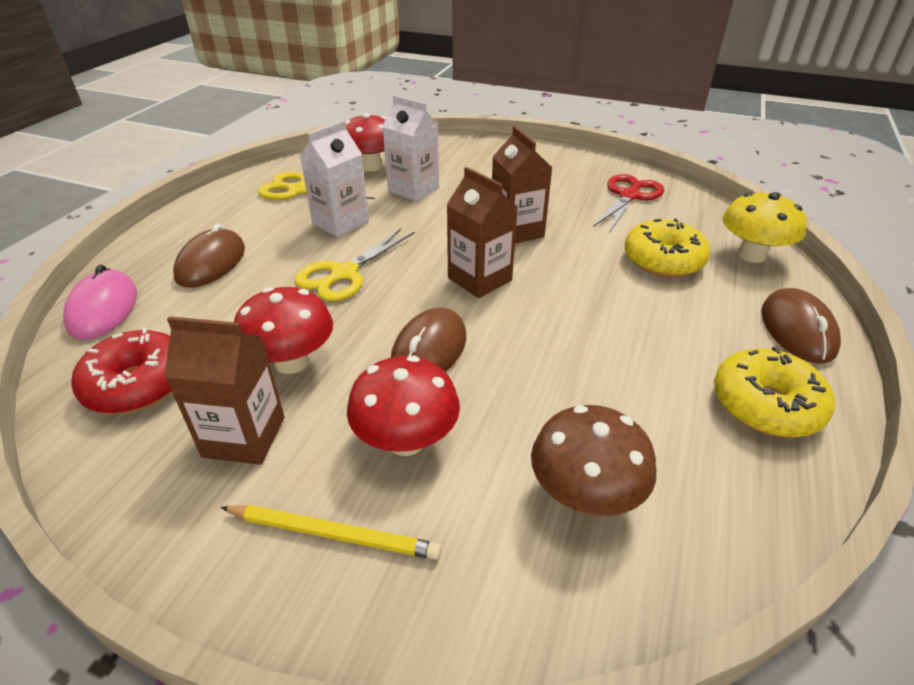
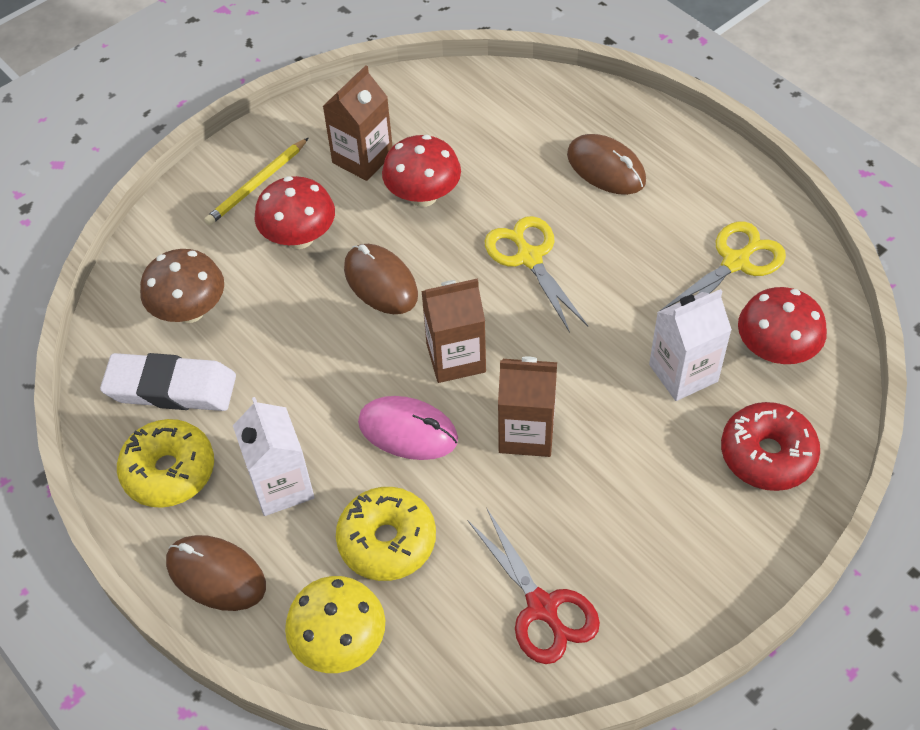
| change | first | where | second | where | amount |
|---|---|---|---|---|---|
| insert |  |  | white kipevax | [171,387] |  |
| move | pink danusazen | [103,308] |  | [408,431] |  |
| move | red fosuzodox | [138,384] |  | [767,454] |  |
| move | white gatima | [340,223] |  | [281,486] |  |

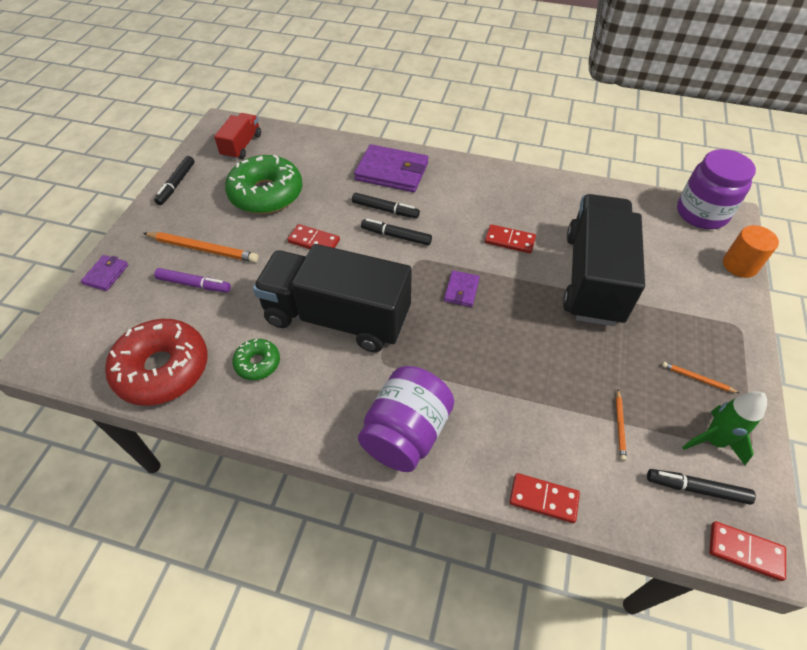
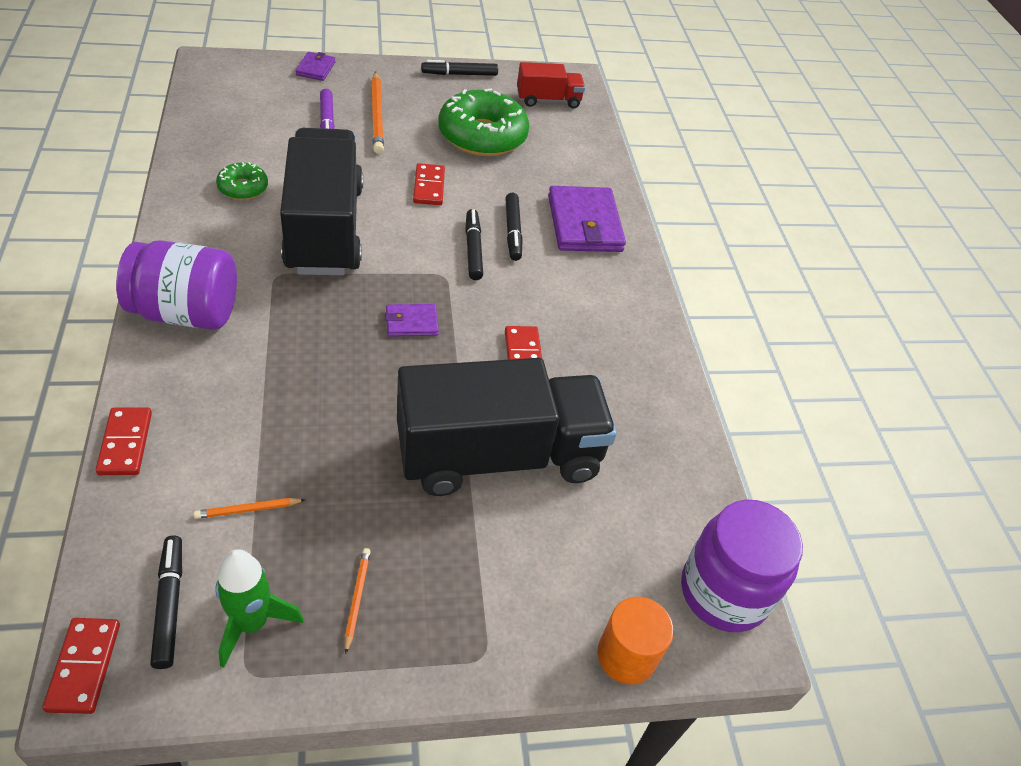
| change | first | where | second | where | amount |
|---|---|---|---|---|---|
| delete | red fosuzodox | [162,369] |  |  |  |
| rotate | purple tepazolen | [106,274] |  | [315,68] | 75 degrees counterclockwise |

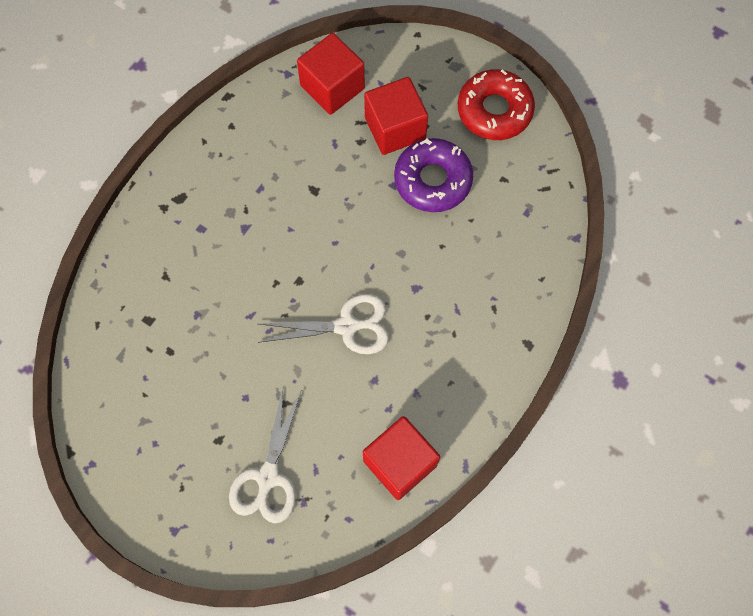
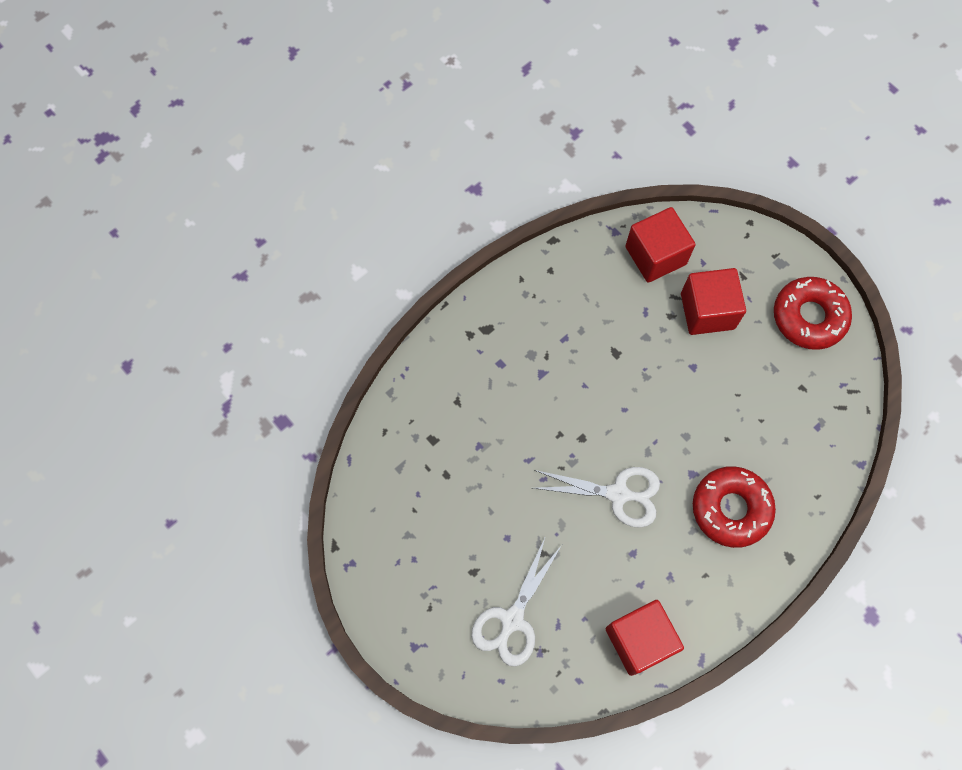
| change | first | where | second | where | amount |
|---|---|---|---|---|---|
| delete | purple fosuzodox | [433,180] |  |  |  |
| insert |  |  | red fosuzodox | [731,509] |  |

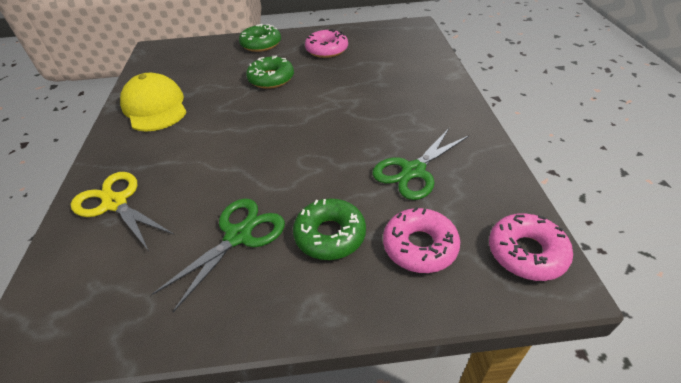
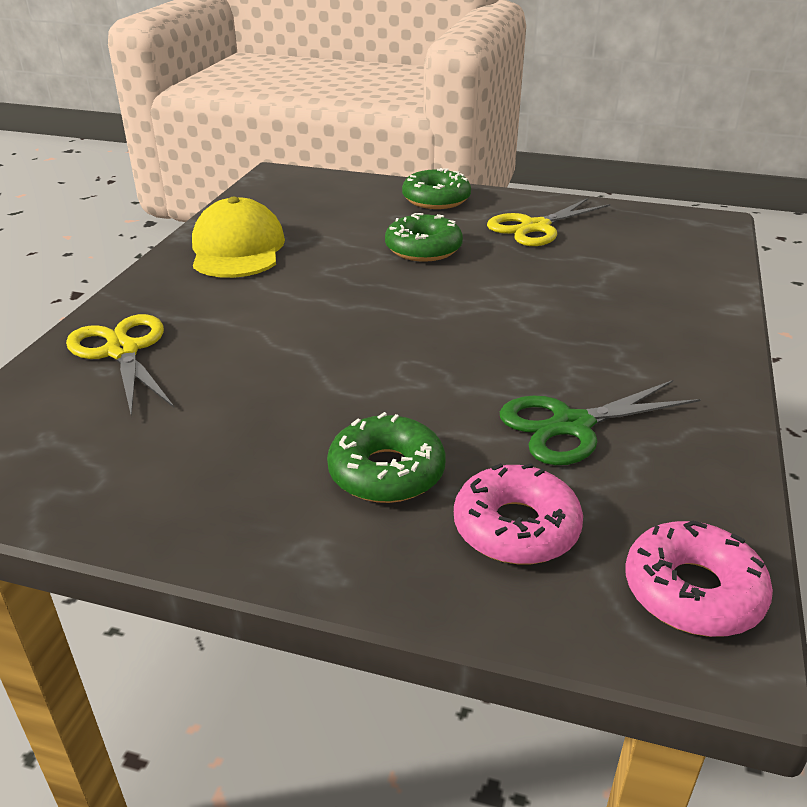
| change | first | where | second | where | amount |
|---|---|---|---|---|---|
| delete | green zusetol | [238,236] |  |  |  |
| replace | pink fosuzodox | [326,50] | yellow zusetol | [535,227] |  |

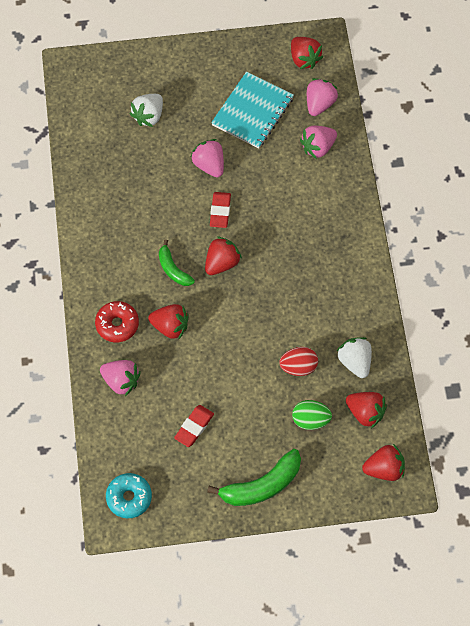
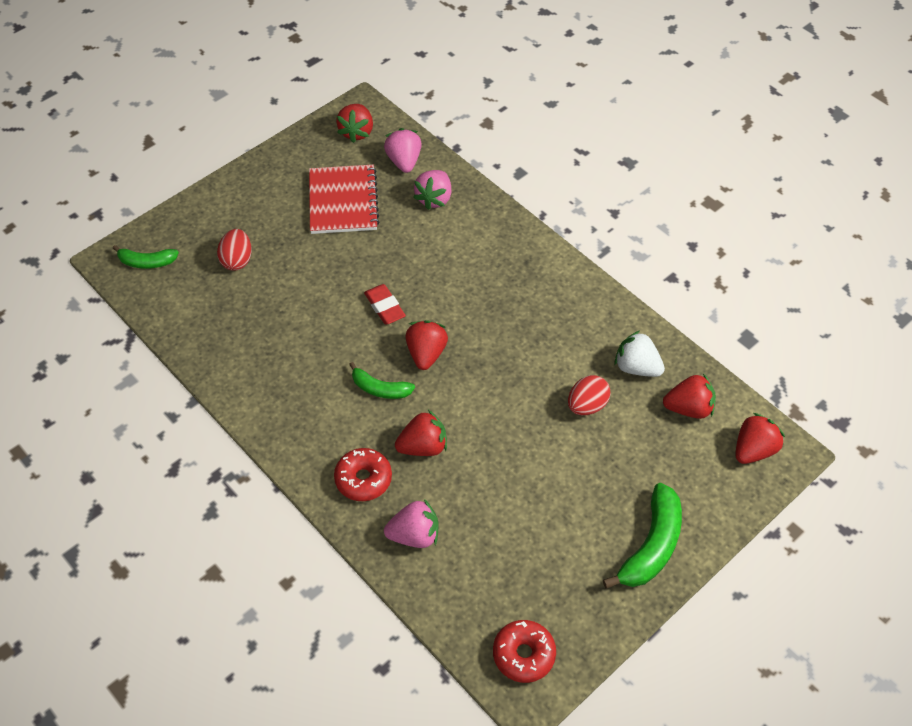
| change | first | where | second | where | amount |
|---|---|---|---|---|---|
| delete | red kipevax | [194,427] |  |  |  |
| delete | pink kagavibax | [209,165] |  |  |  |
| delete | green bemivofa | [310,420] |  |  |  |
| insert |  |  | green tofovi | [147,262] |  |
| replace | white kagavibax | [148,116] | red bemivofa | [237,260] |  |
| recolor | turquoise fosuzodox | [129,498] | red fosuzodox | [523,654] |  |
| recolor | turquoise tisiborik | [252,111] | red tisiborik | [343,201] |  |
| rotate | red kagavibax | [304,59] |  | [357,132] | 75 degrees clockwise |

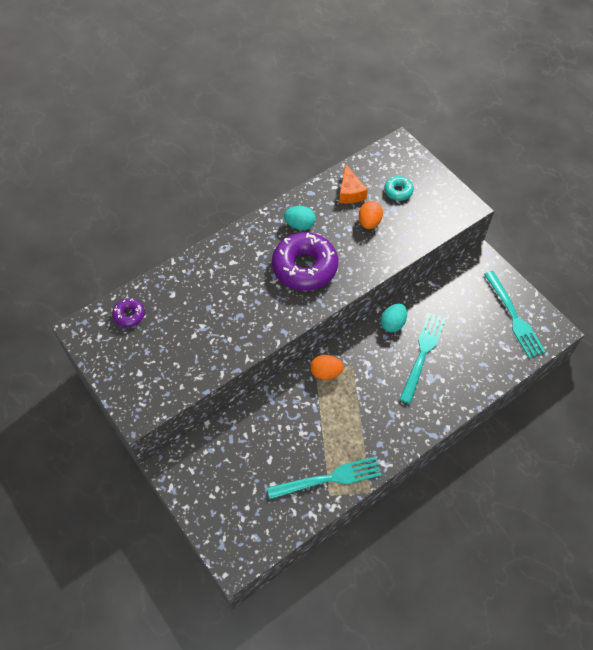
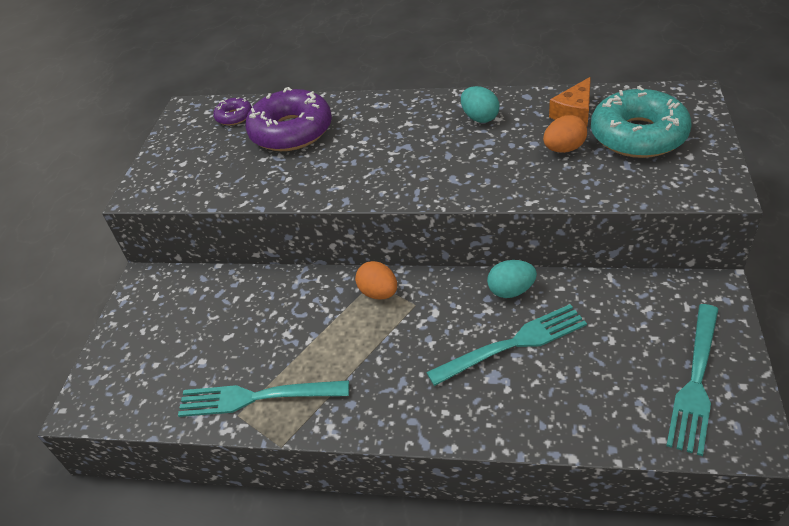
| change | first | where | second | where | amount |
|---|---|---|---|---|---|
| move | purple fosuzodox | [304,267] |  | [291,131] |  |
| rotate | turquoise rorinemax | [328,478] |  | [257,397] | 150 degrees clockwise |
| resize | turquoise fosuzodox | [398,191] |  | [638,135] | x2.12 |

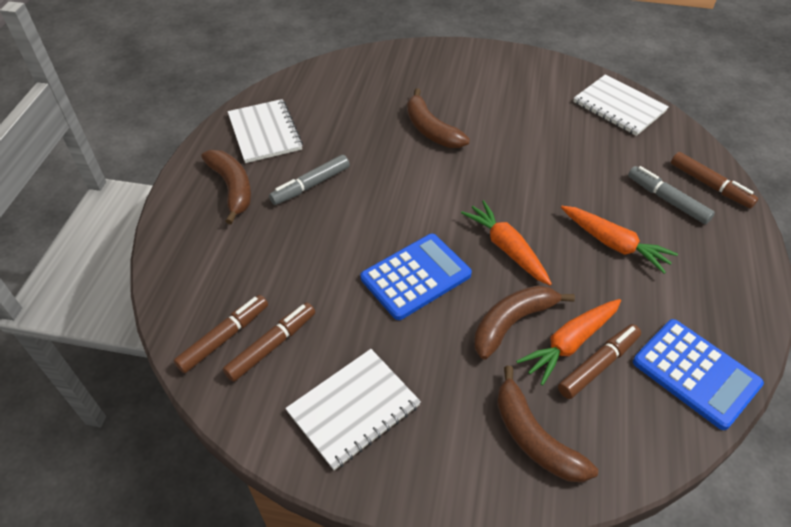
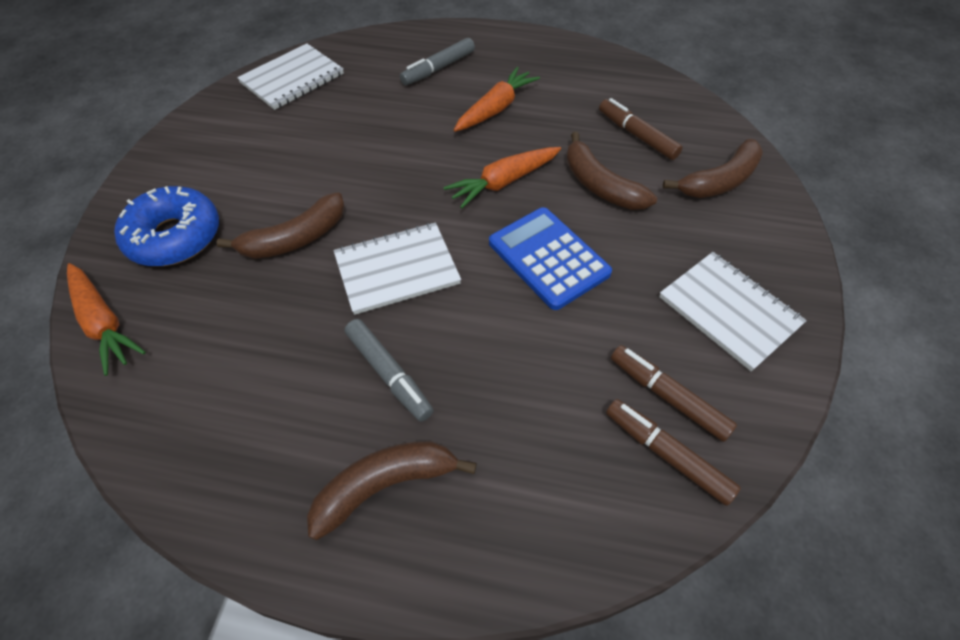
| change | first | where | second | where | amount |
|---|---|---|---|---|---|
| delete | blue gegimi | [695,373] |  |  |  |
| delete | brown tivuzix | [710,185] |  |  |  |
| insert |  |  | blue fosuzodox | [174,237] |  |
| move | white tisiborik | [265,132] |  | [397,269] |  |
| move | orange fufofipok | [570,343] |  | [103,323] |  |

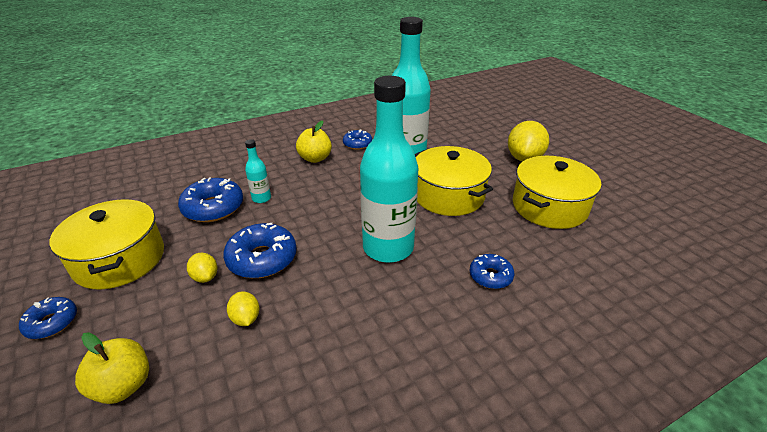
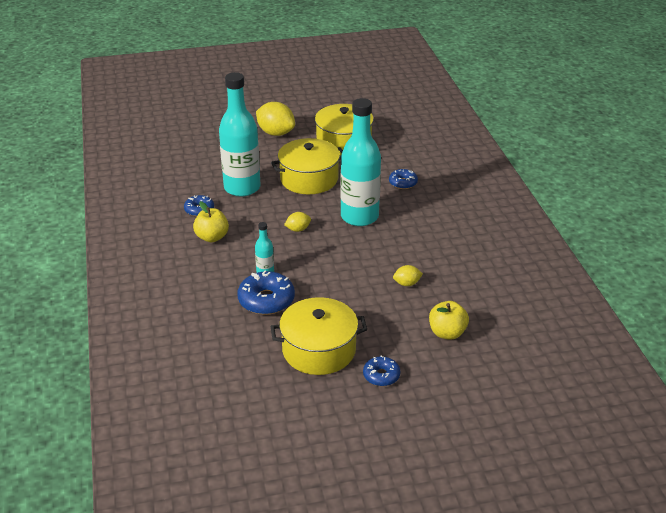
| change | first | where | second | where | amount |
|---|---|---|---|---|---|
| delete | blue fosuzodox | [262,259] |  |  |  |
| move | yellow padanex | [205,277] |  | [298,229] |  |

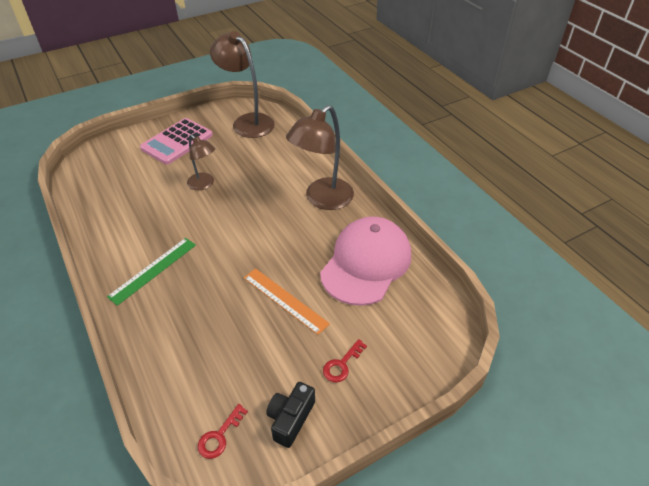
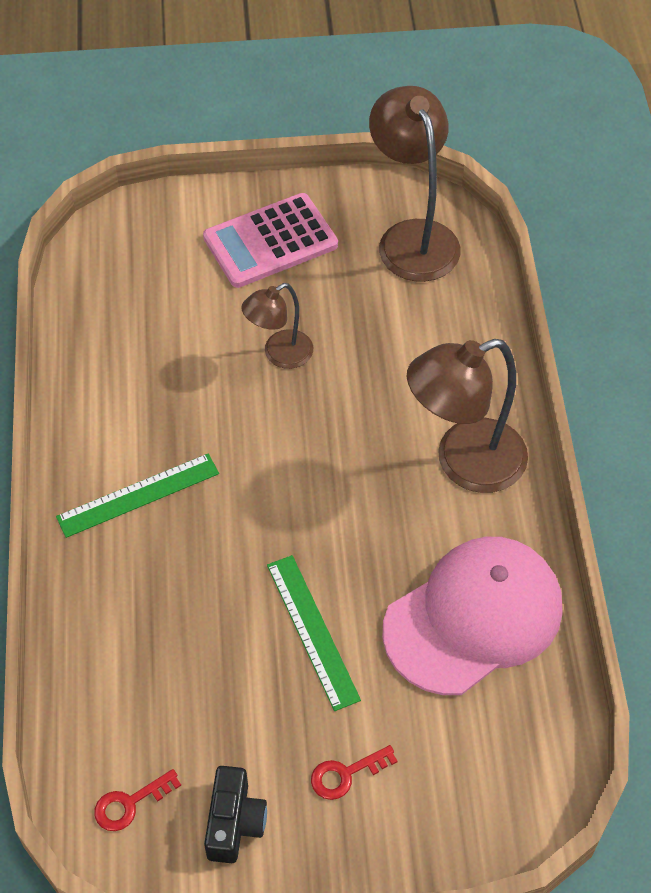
| change | first | where | second | where | amount |
|---|---|---|---|---|---|
| recolor | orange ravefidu | [285,300] | green ravefidu | [312,631] |  |
| rotate | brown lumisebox | [204,184] |  | [279,355] | 75 degrees clockwise |
| rotate | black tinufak | [290,419] |  | [234,822] | 135 degrees clockwise |

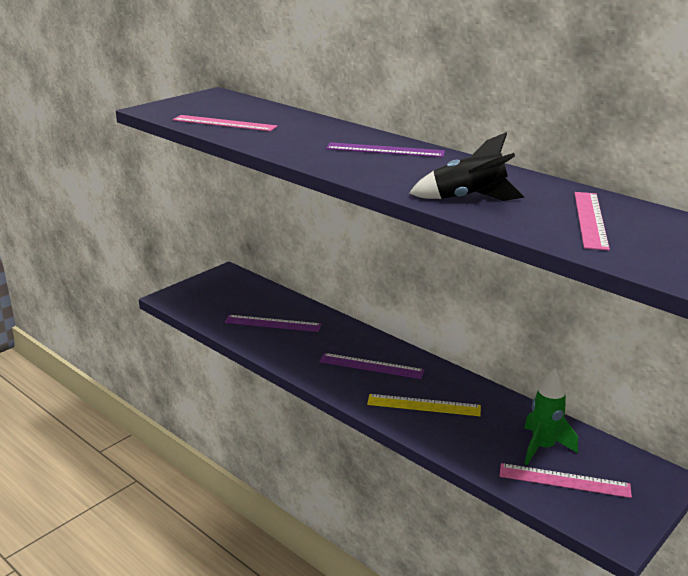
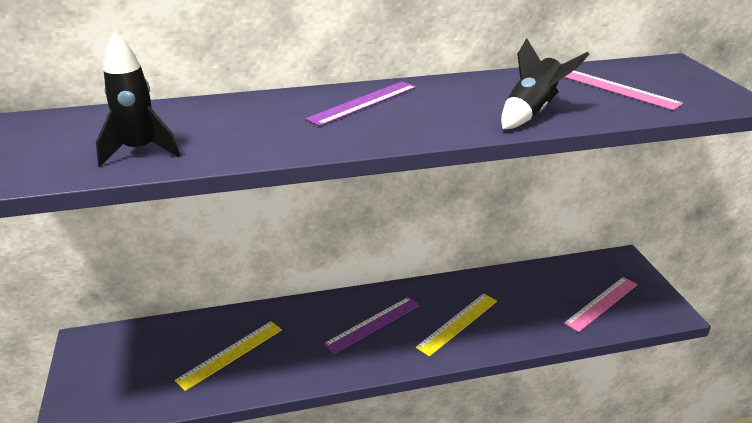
| change | first | where | second | where | amount |
|---|---|---|---|---|---|
| delete | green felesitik | [542,447] |  |  |  |
| replace | pink ravefidu | [224,123] | black felesitik | [140,151] |  |
| recolor | purple ravefidu | [273,323] | yellow ravefidu | [230,354] |  |

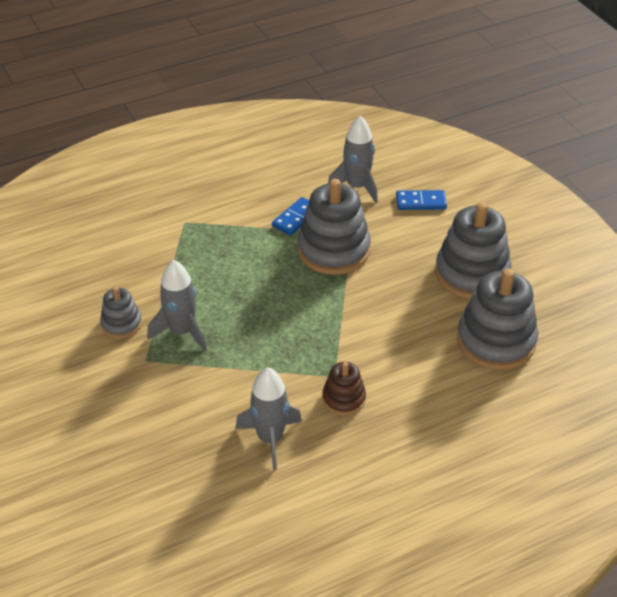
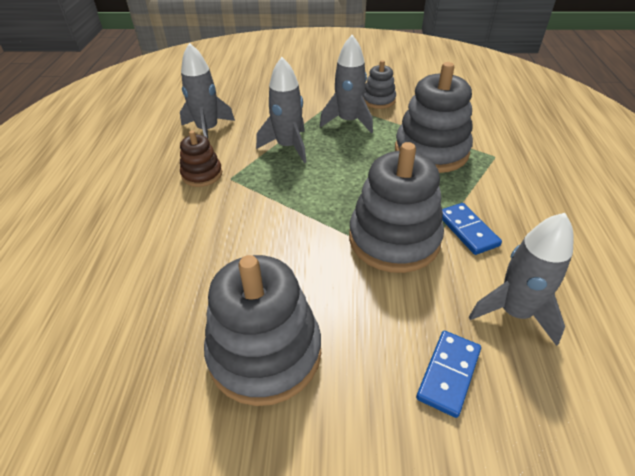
| change | first | where | second | where | amount |
|---|---|---|---|---|---|
| insert |  |  | grey felesitik | [288,147] |  |
| move | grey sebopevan | [496,341] |  | [431,151] |  |

